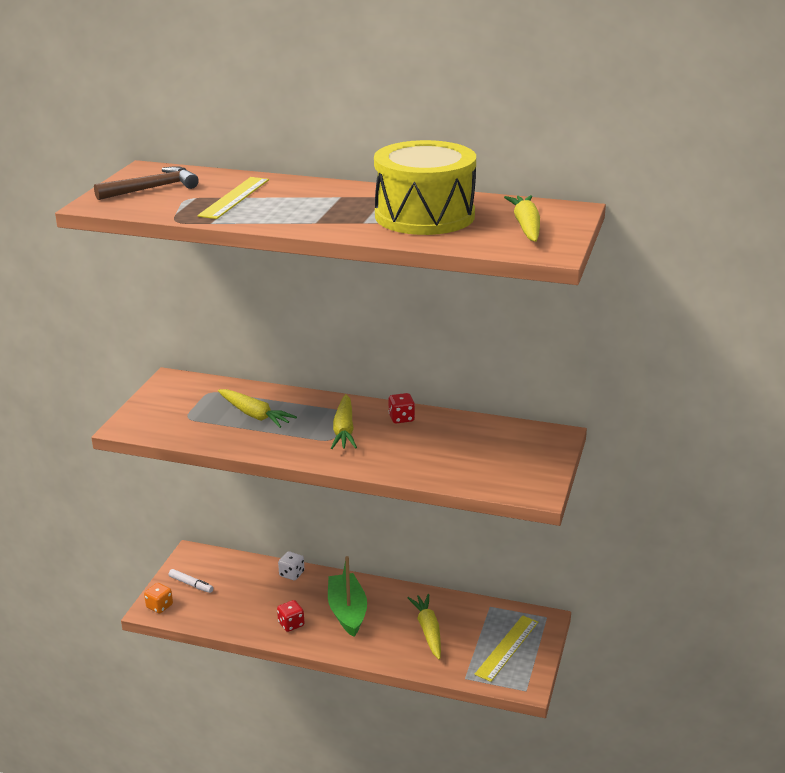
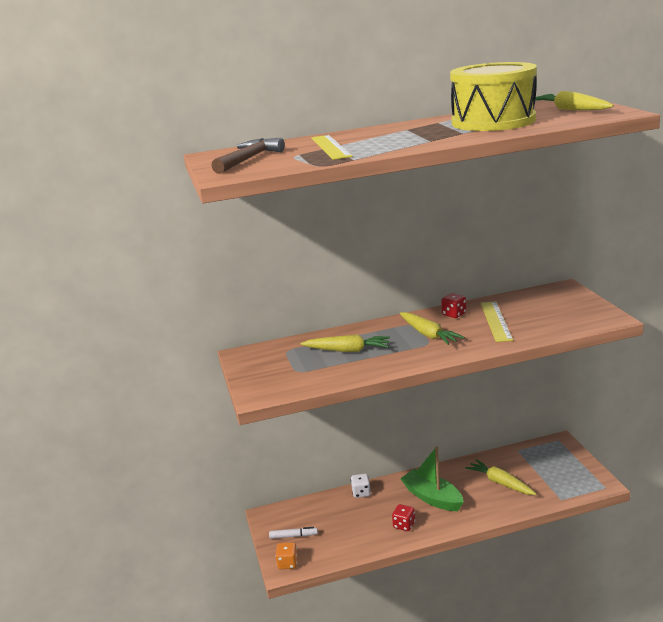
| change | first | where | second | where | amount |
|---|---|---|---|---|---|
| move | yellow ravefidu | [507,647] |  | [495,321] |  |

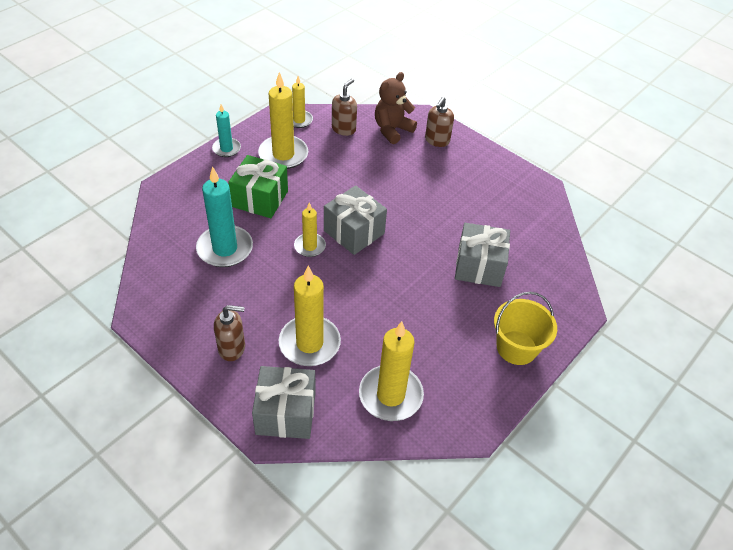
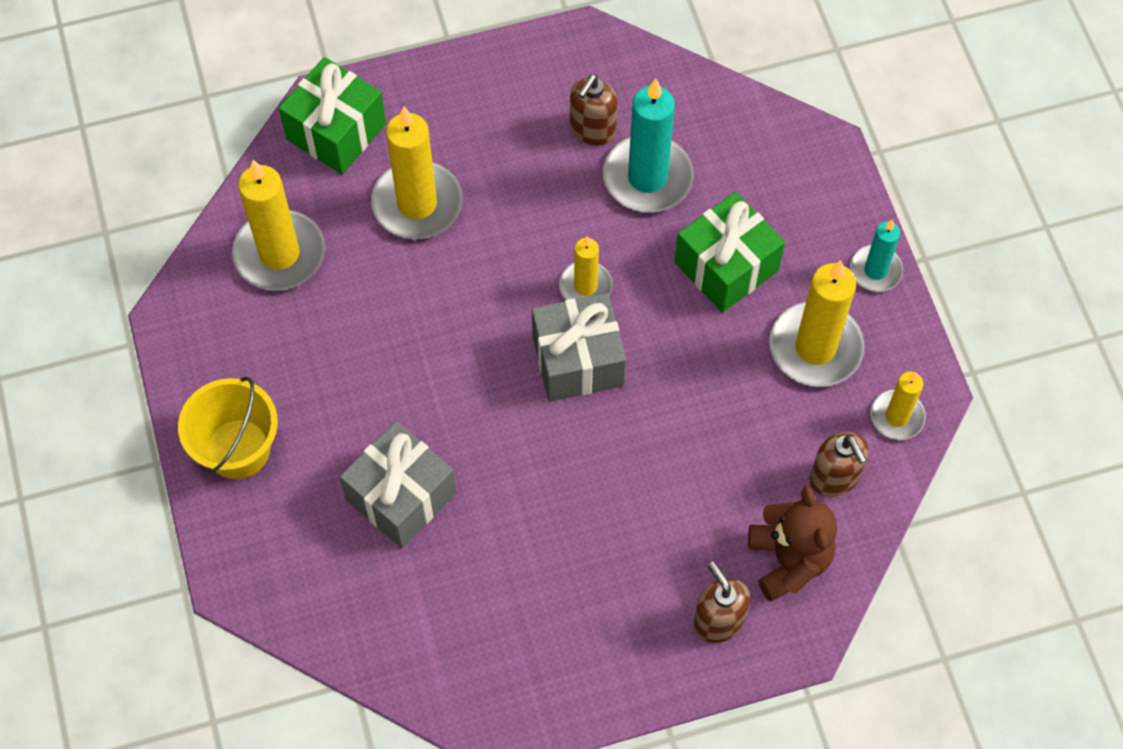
| change | first | where | second | where | amount |
|---|---|---|---|---|---|
| move | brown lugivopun | [232,348] |  | [592,130] |  |
| recolor | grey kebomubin | [286,413] | green kebomubin | [336,131] |  |

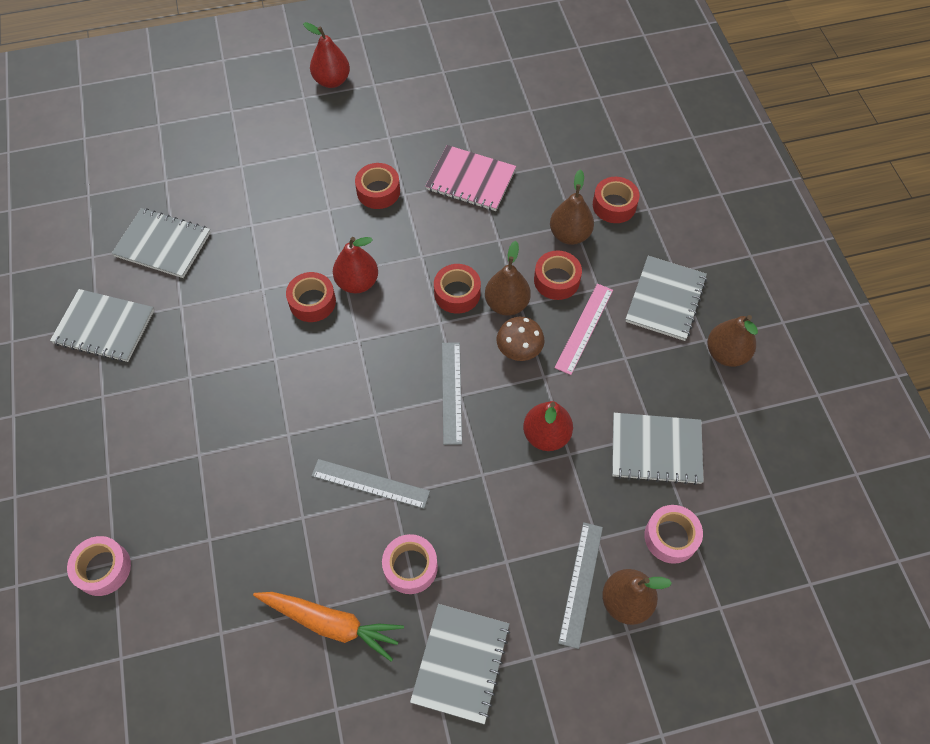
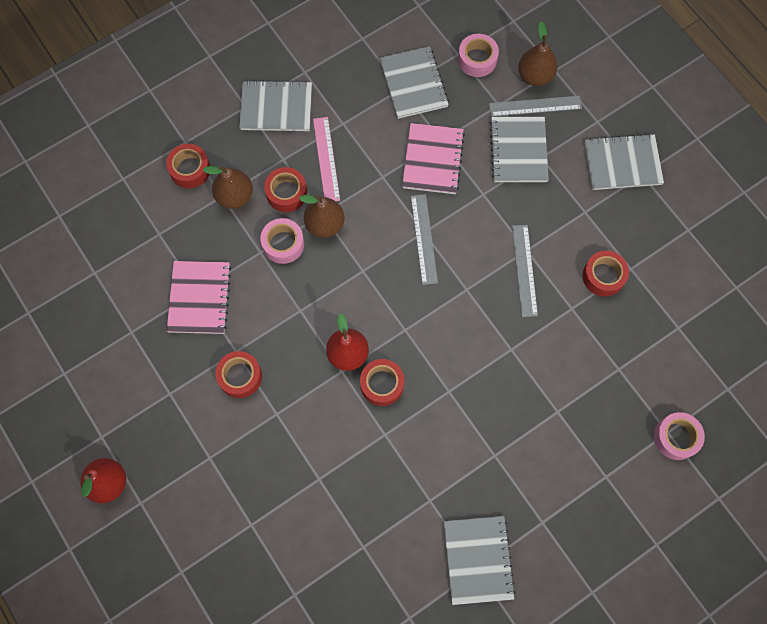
| change | first | where | second | where | amount |
|---|---|---|---|---|---|
| delete | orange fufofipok | [331,623] |  |  |  |
| delete | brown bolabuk | [519,351] |  |  |  |
| delete | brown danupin | [726,353] |  |  |  |
| move | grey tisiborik | [163,244] |  | [518,151] |  |
| move | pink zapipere | [410,567] |  | [283,244] |  |
| move | red zapipere | [457,293] |  | [603,276] |  |
| replace | red danupin | [546,435] | pink tisiborik | [432,160] |  |
| rotate | grey ravefidu | [452,392] |  | [423,239] | 75 degrees counterclockwise |
| rotate | pink ravefidu | [584,328] |  | [326,159] | 75 degrees clockwise |

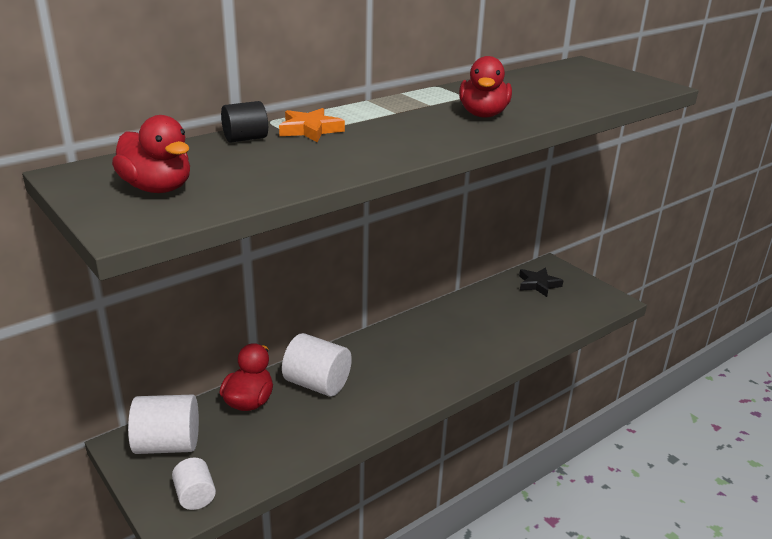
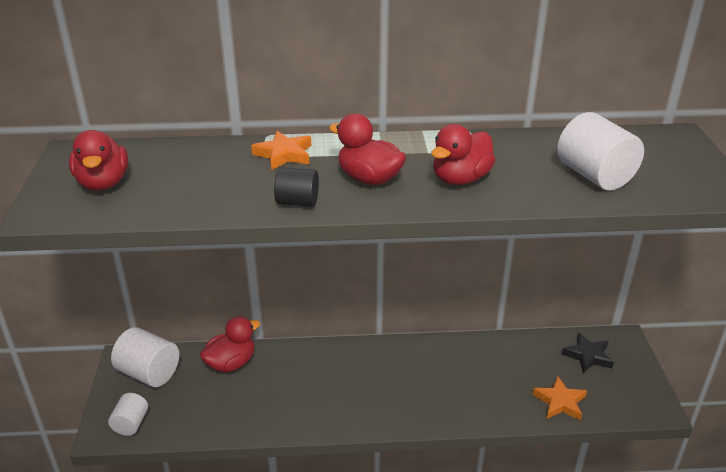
| change | first | where | second | where | amount |
|---|---|---|---|---|---|
| insert |  |  | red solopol | [369,179] |  |
| insert |  |  | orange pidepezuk | [560,402] |  |
| move | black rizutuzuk | [245,139] |  | [297,202] |  |
| move | white rizutuzuk | [317,384] |  | [594,176] |  |

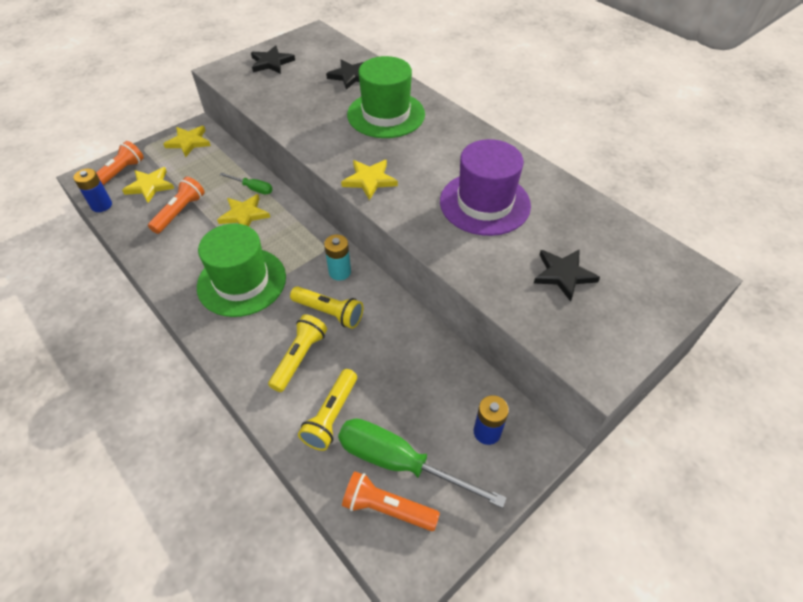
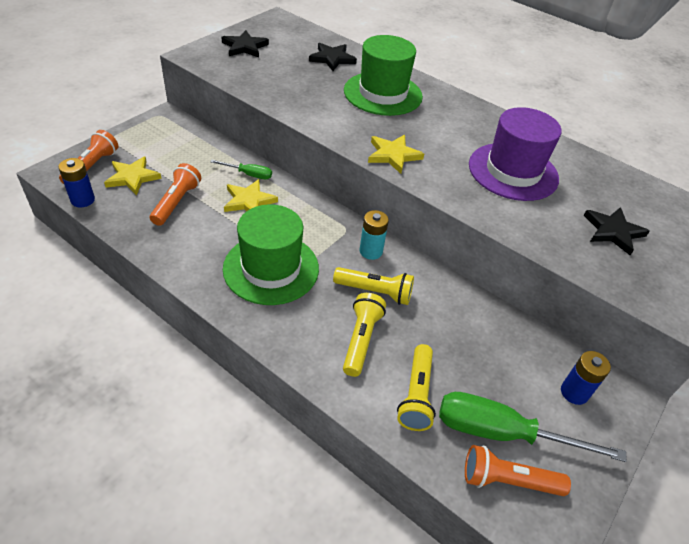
| change | first | where | second | where | amount |
|---|---|---|---|---|---|
| delete | yellow pidepezuk | [189,142] |  |  |  |

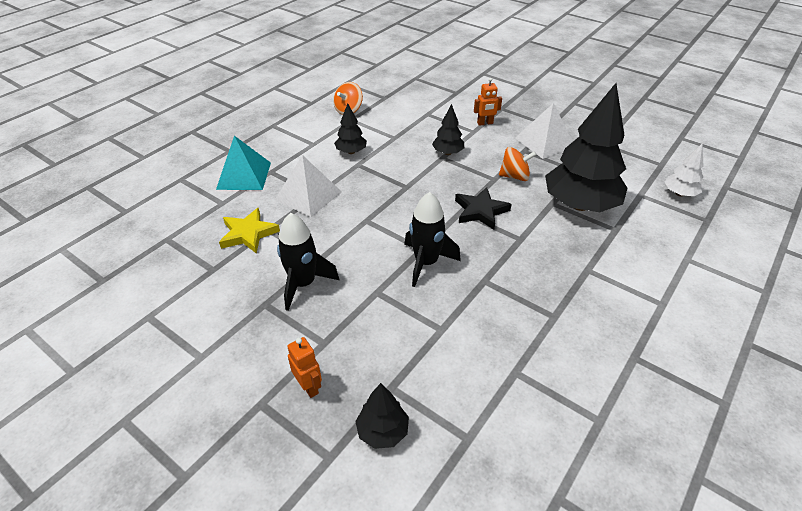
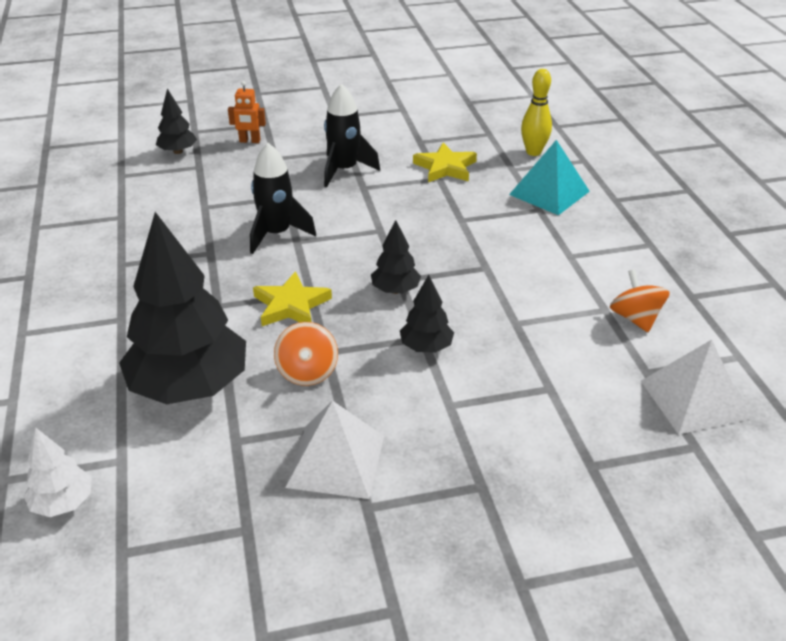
| change | first | where | second | where | amount |
|---|---|---|---|---|---|
| delete | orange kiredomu | [485,123] |  |  |  |
| insert |  |  | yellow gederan | [533,152] |  |
| move | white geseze | [308,195] |  | [693,399] |  |
| move | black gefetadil | [351,152] |  | [395,290] |  |
| recolor | black pidepezuk | [480,211] | yellow pidepezuk | [291,305] |  |
| rotate | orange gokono | [514,176] |  | [307,372] | 45 degrees counterclockwise |

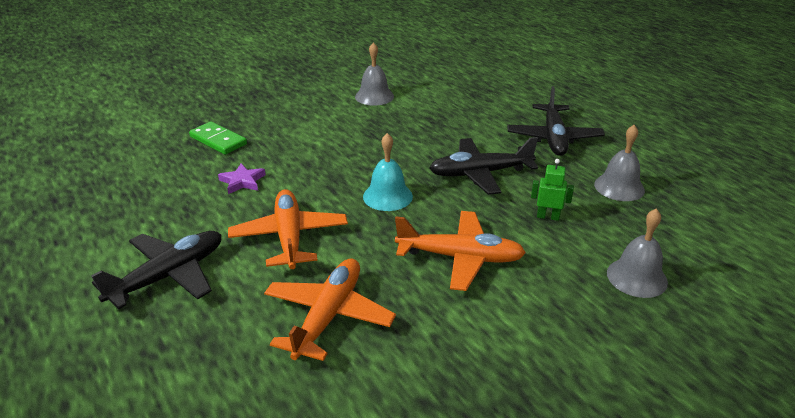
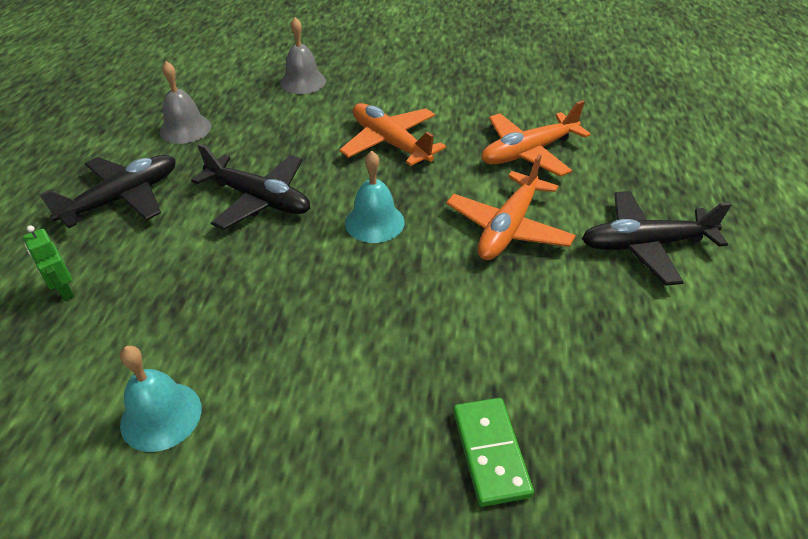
| change | first | where | second | where | amount |
|---|---|---|---|---|---|
| delete | purple pidepezuk | [242,181] |  |  |  |
| move | green kiredomu | [548,216] |  | [65,291] |  |
| recolor | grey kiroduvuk | [374,96] | turquoise kiroduvuk | [161,416] |  |

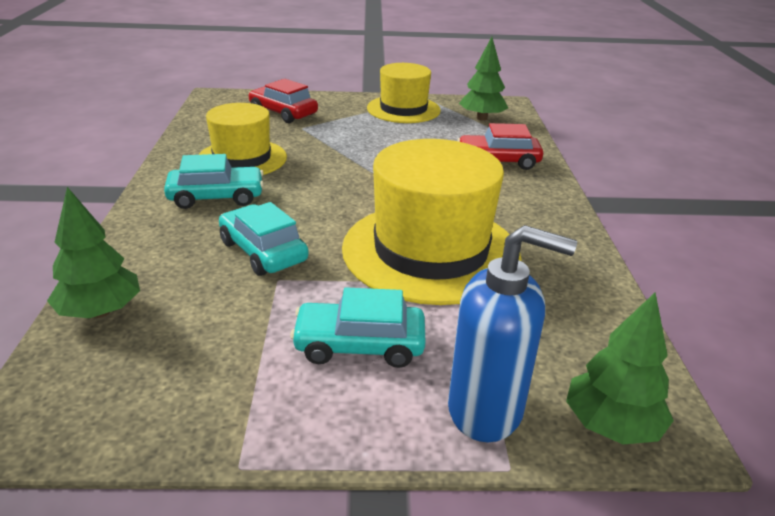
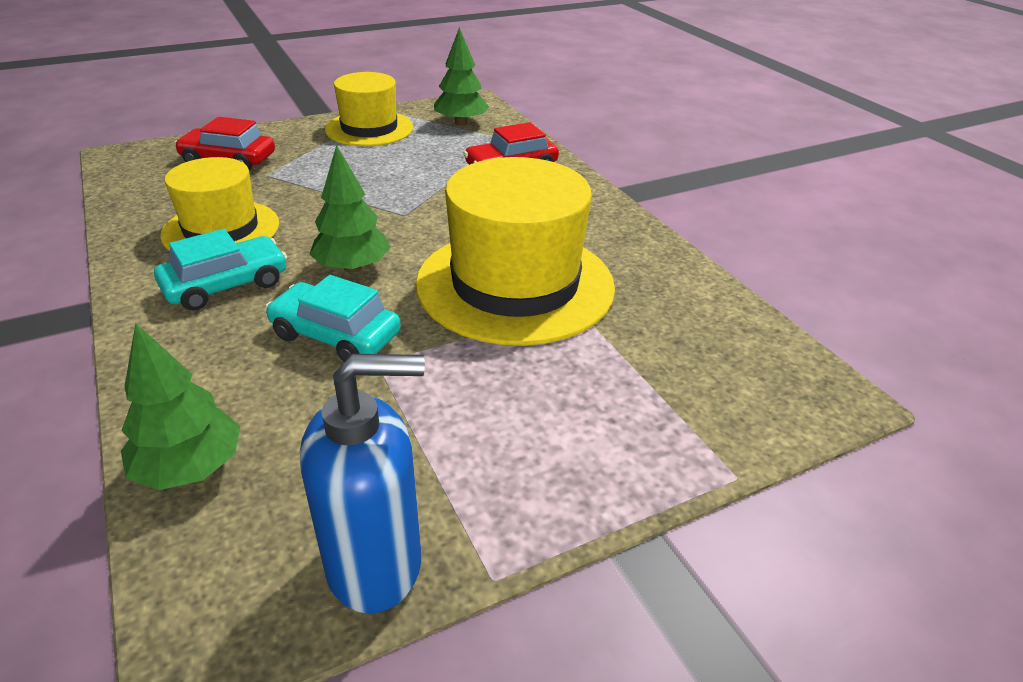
| change | first | where | second | where | amount |
|---|---|---|---|---|---|
| delete | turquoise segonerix | [359,345] |  |  |  |
| move | blue lugivopun | [486,410] |  | [376,564] |  |
| move | green gefetadil | [611,426] |  | [352,267] |  |

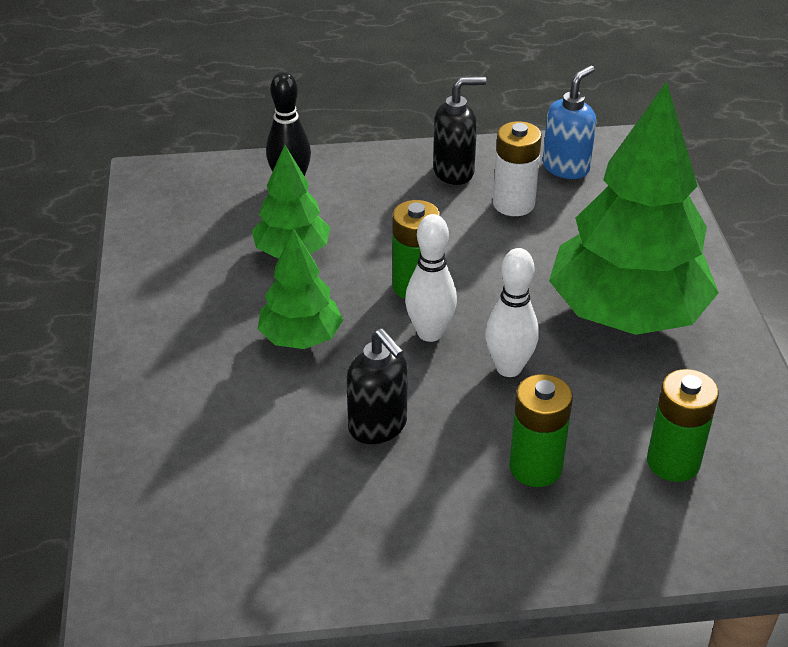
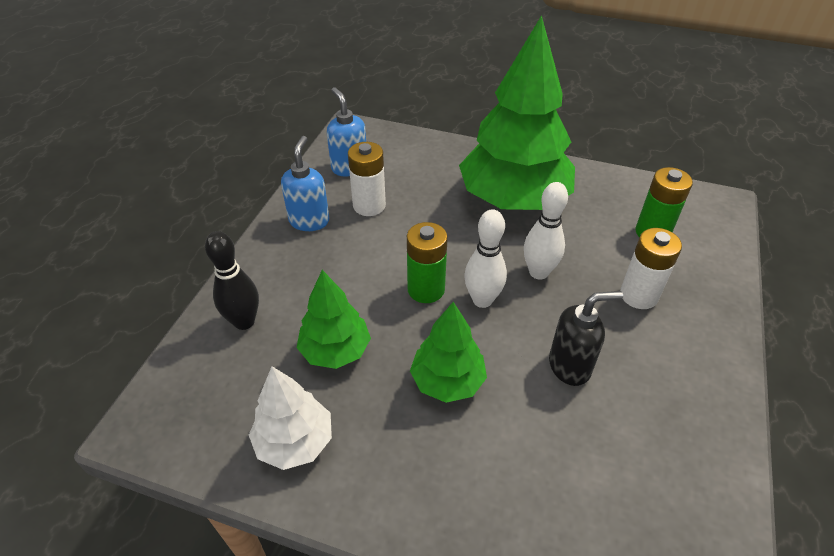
| change | first | where | second | where | amount |
|---|---|---|---|---|---|
| insert |  |  | white gefetadil | [295,441] |  |
| recolor | black lugivopun | [454,172] | blue lugivopun | [309,221] |  |
| recolor | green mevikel | [535,467] | white mevikel | [638,295] |  |

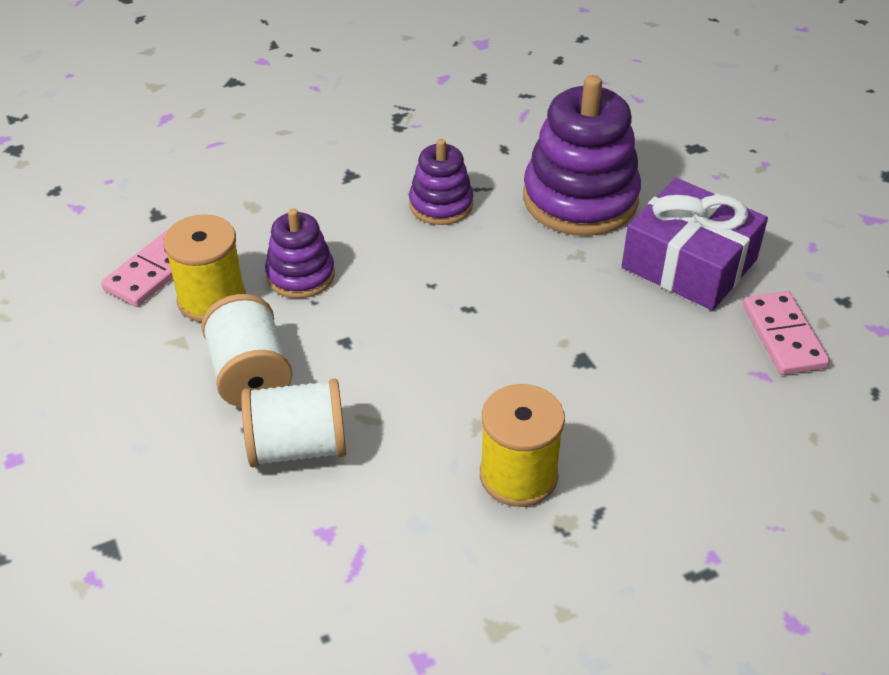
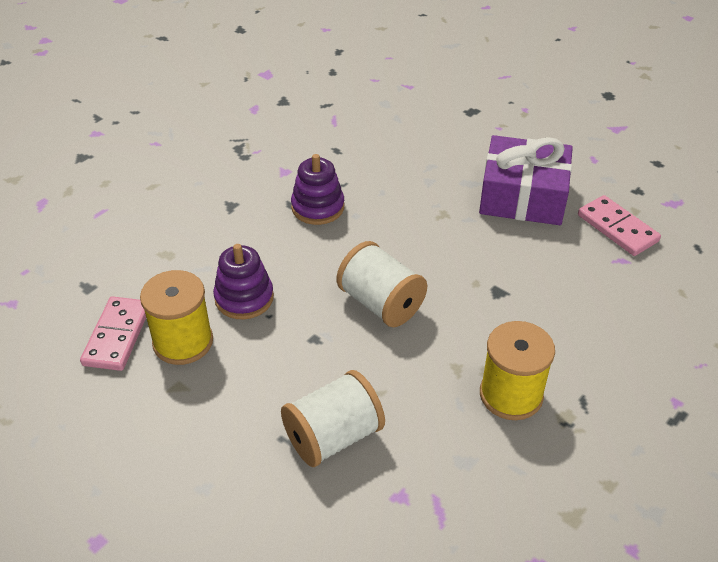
| change | first | where | second | where | amount |
|---|---|---|---|---|---|
| delete | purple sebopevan | [580,199] |  |  |  |
| move | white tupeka | [250,375] |  | [381,303] |  |

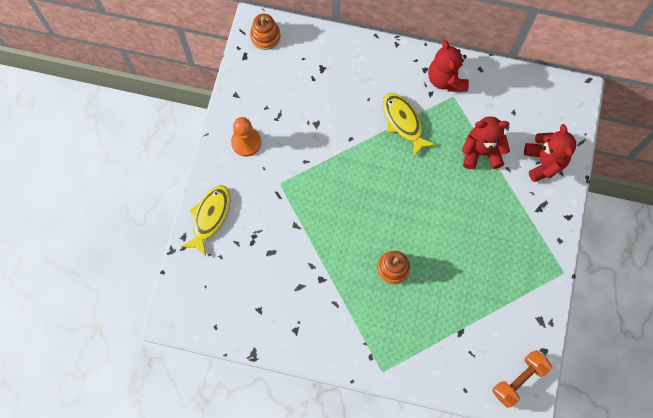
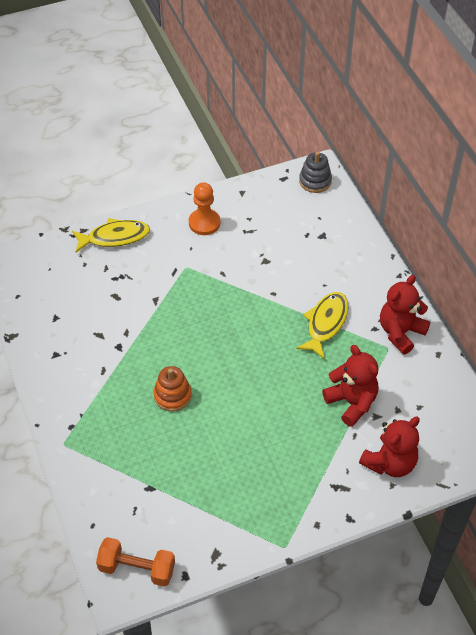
| change | first | where | second | where | amount |
|---|---|---|---|---|---|
| recolor | orange sebopevan | [265,36] | grey sebopevan | [315,181] |  |

